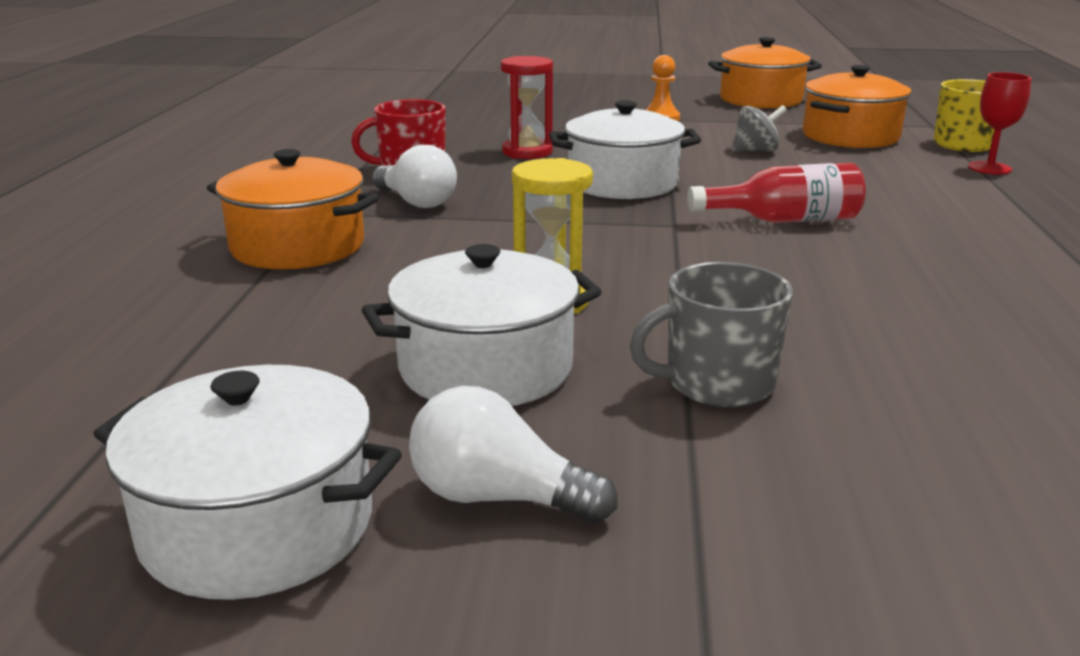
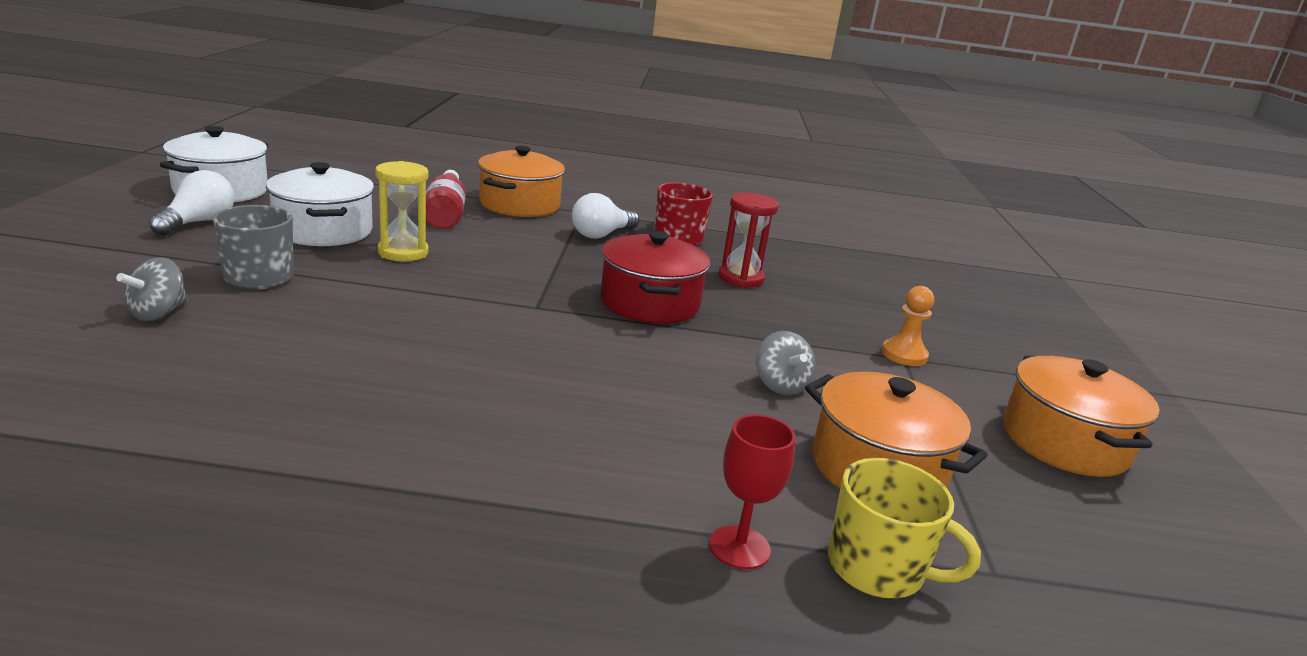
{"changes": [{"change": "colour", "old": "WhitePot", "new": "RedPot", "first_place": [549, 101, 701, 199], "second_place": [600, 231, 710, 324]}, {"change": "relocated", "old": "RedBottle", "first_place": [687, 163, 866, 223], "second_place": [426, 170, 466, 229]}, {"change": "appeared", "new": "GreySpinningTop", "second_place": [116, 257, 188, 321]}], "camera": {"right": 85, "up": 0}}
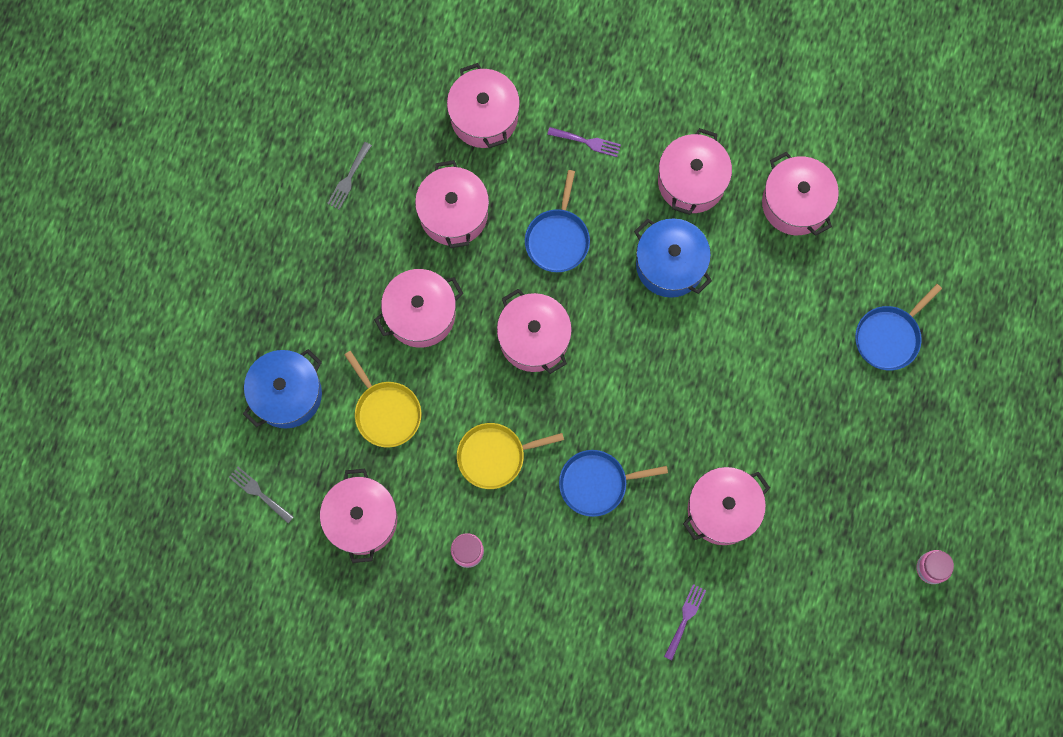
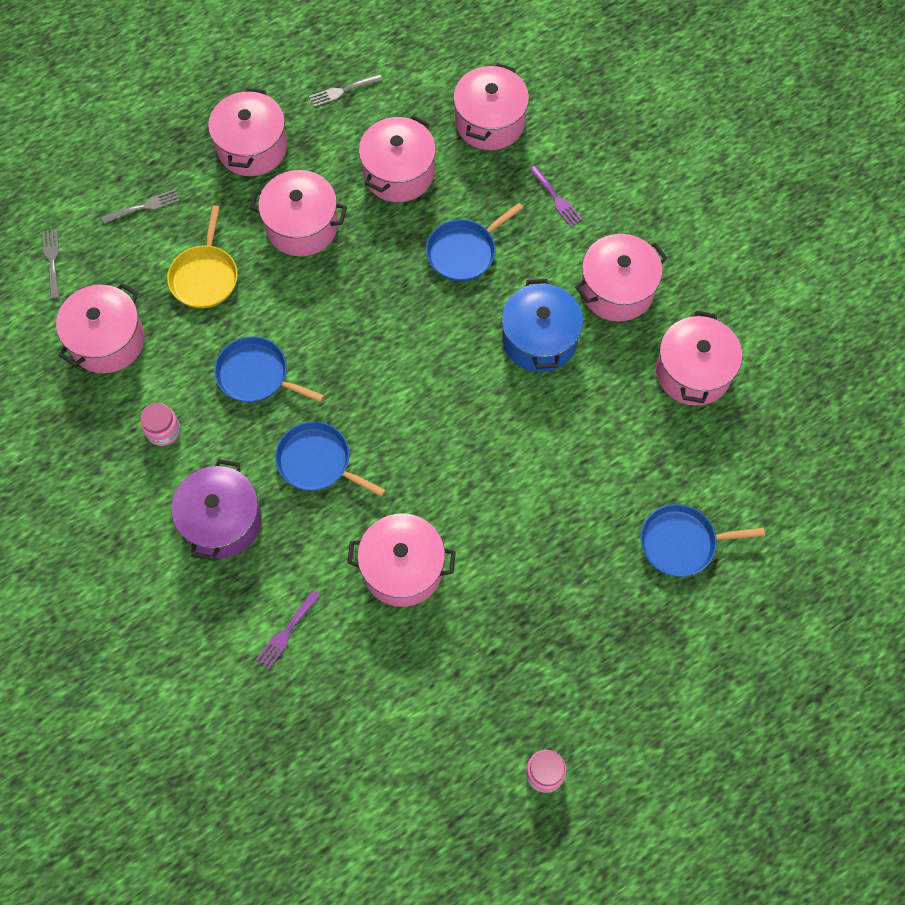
{"changes": [{"change": "exchanged", "old": "BluePot", "new": "GreyFork", "first_place": [243, 349, 322, 429], "second_place": [102, 189, 180, 224]}, {"change": "colour", "old": "YellowPan", "new": "BluePan", "first_place": [457, 423, 564, 489], "second_place": [214, 337, 324, 403]}, {"change": "relocated", "old": "PinkPot", "first_place": [497, 289, 572, 374], "second_place": [208, 88, 287, 176]}, {"change": "spun", "old": "PurpleFork", "first_place": [664, 584, 706, 660], "second_place": [256, 590, 321, 669], "degrees": 150}, {"change": "appeared", "new": "PurplePot", "second_place": [171, 459, 262, 561]}], "camera": {"right": 40, "up": -10}}
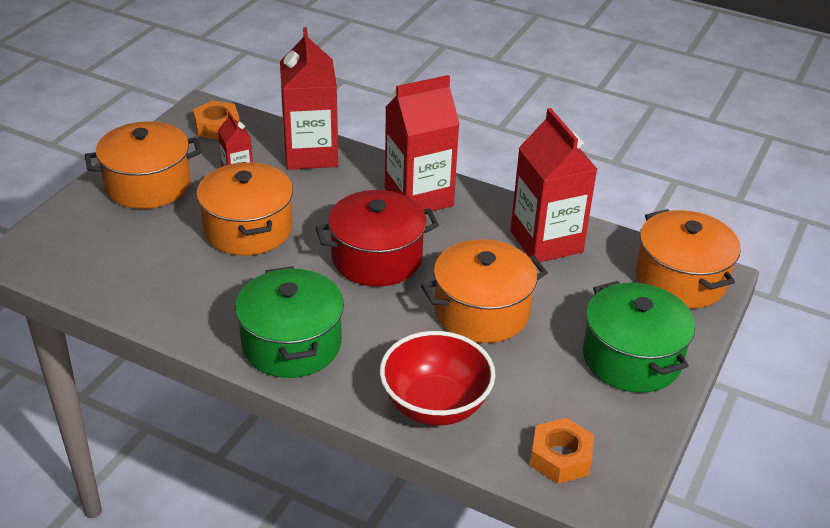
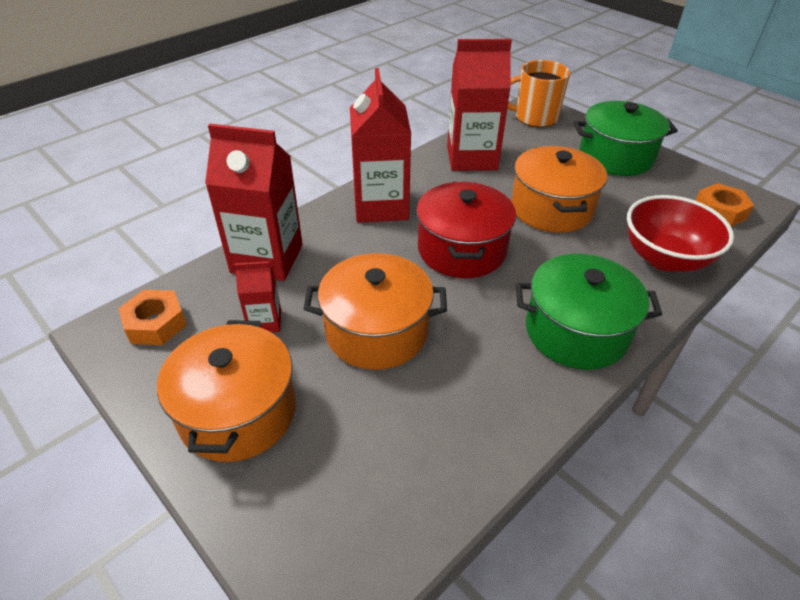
{"changes": [{"change": "exchanged", "old": "OrangePot", "new": "OrangeMug", "first_place": [635, 209, 741, 309], "second_place": [507, 60, 570, 127]}], "camera": {"right": -70, "up": 5}}
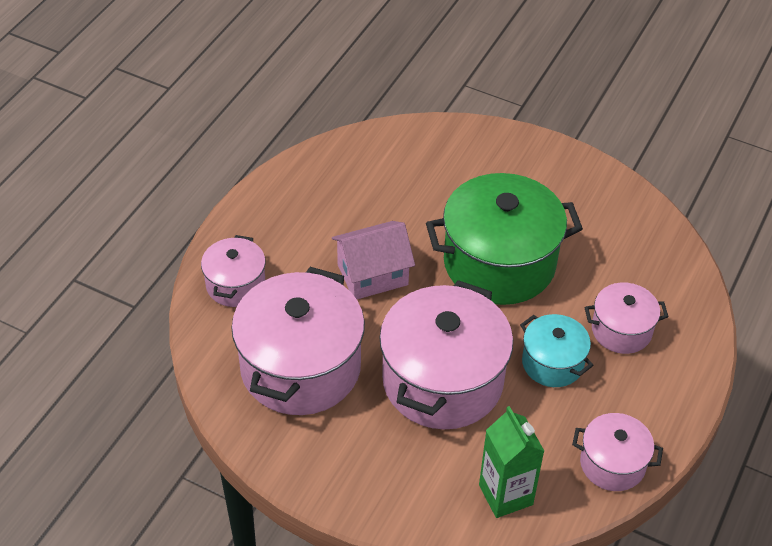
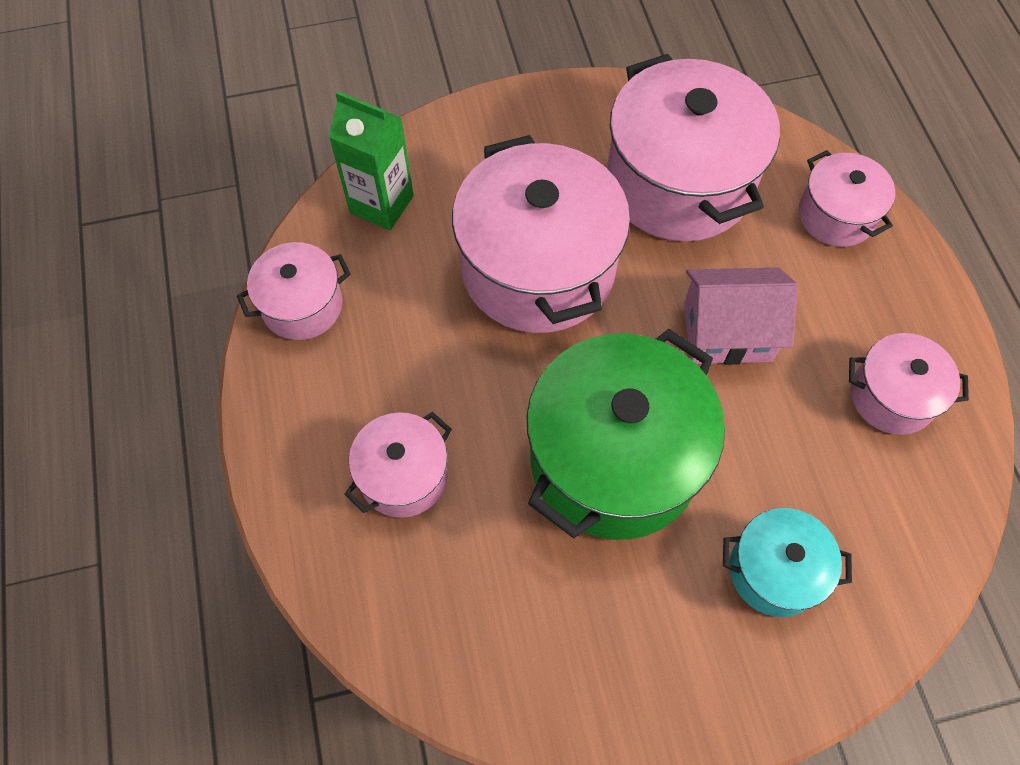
{"changes": [{"change": "spun", "old": "PinkHouse", "first_place": [332, 221, 415, 299], "second_place": [684, 267, 798, 365], "degrees": 60}, {"change": "relocated", "old": "TurquoisePot", "first_place": [520, 314, 594, 387], "second_place": [723, 508, 852, 617]}, {"change": "appeared", "new": "PinkPot", "second_place": [849, 333, 969, 435]}], "camera": {"right": 140, "up": 15}}
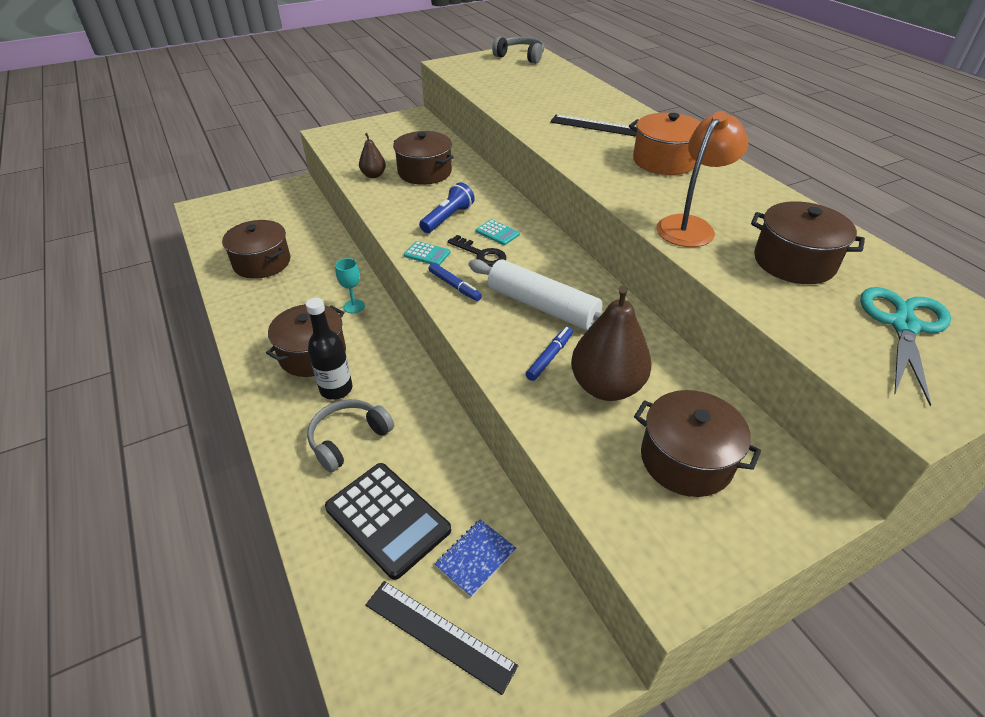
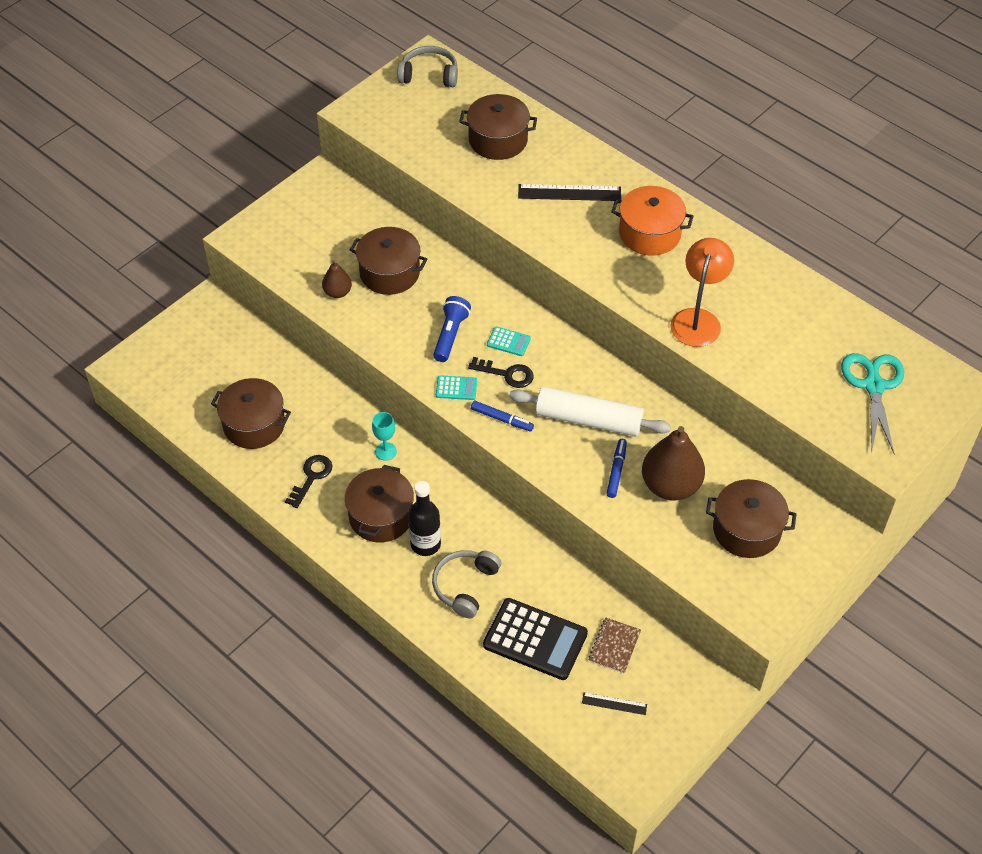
{"changes": [{"change": "size", "old": "BlackRuler", "first_place": [366, 581, 518, 695], "second_place": [582, 693, 647, 715], "factor": 0.55}, {"change": "colour", "old": "BlueNotebook", "new": "BrownNotebook", "first_place": [435, 519, 516, 597], "second_place": [589, 617, 641, 673]}, {"change": "relocated", "old": "BrownPot", "first_place": [751, 201, 865, 284], "second_place": [459, 94, 537, 160]}, {"change": "appeared", "new": "BlackKey", "second_place": [285, 455, 332, 508]}], "camera": {"right": -20, "up": 10}}
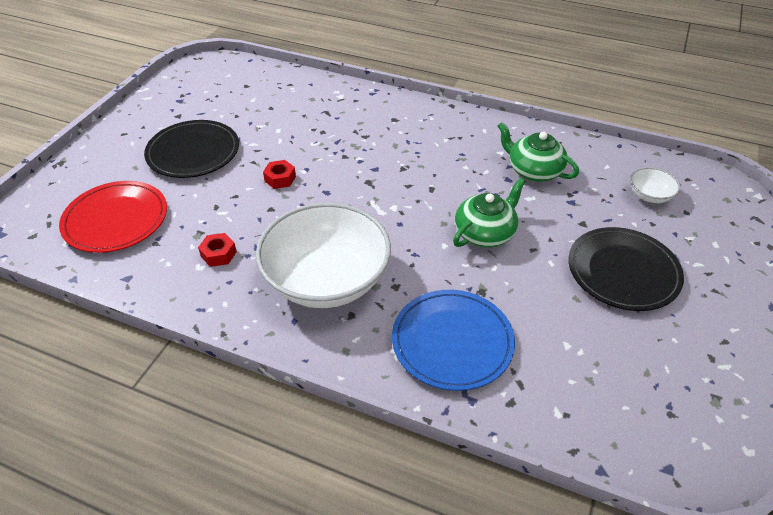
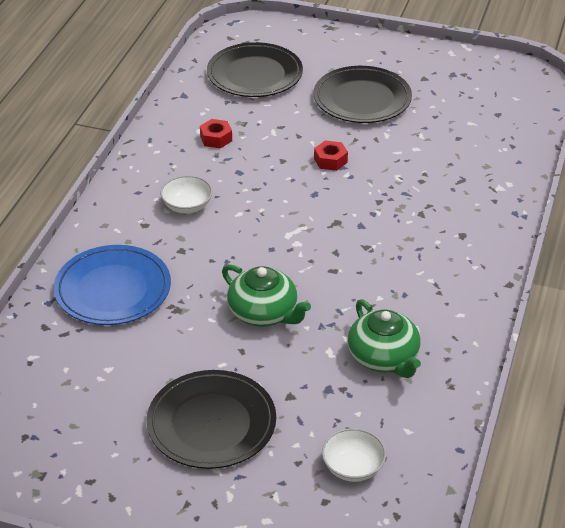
{"changes": [{"change": "colour", "old": "RedPlate", "new": "BlackPlate", "first_place": [59, 181, 167, 253], "second_place": [207, 42, 303, 97]}, {"change": "size", "old": "WhiteBowl", "first_place": [256, 203, 391, 308], "second_place": [160, 175, 213, 214], "factor": 0.42}, {"change": "spun", "old": "GreenTeapot", "first_place": [498, 122, 579, 182], "second_place": [348, 299, 421, 378], "degrees": 120}], "camera": {"right": 85, "up": -5}}
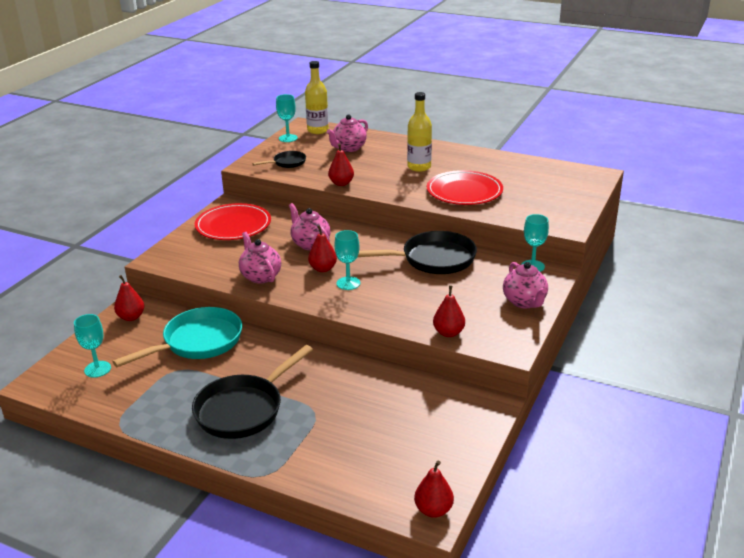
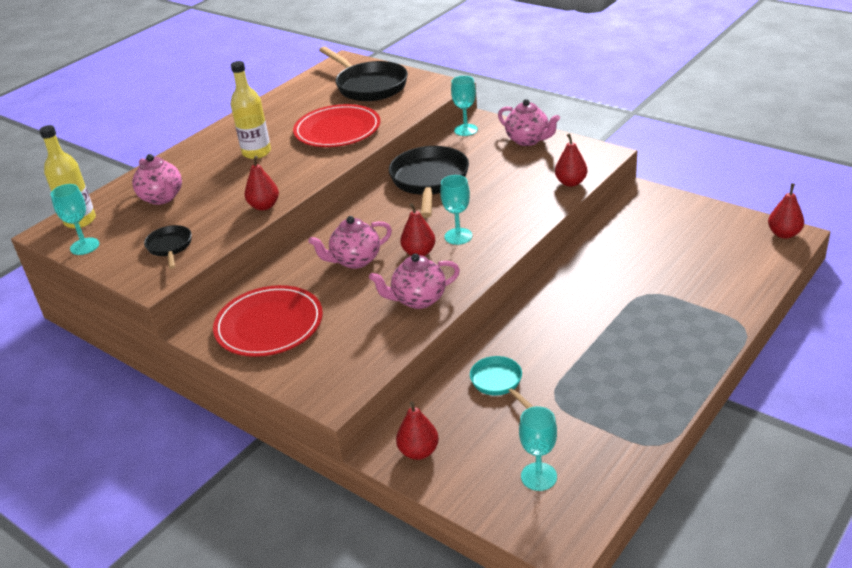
{"changes": [{"change": "size", "old": "TurquoisePan", "first_place": [112, 307, 242, 367], "second_place": [470, 356, 533, 409], "factor": 0.52}, {"change": "relocated", "old": "BlackPan", "first_place": [192, 345, 313, 439], "second_place": [319, 46, 408, 101]}, {"change": "spun", "old": "PinkTeapot", "first_place": [503, 262, 548, 308], "second_place": [498, 99, 560, 146], "degrees": 45}], "camera": {"right": -75, "up": 5}}
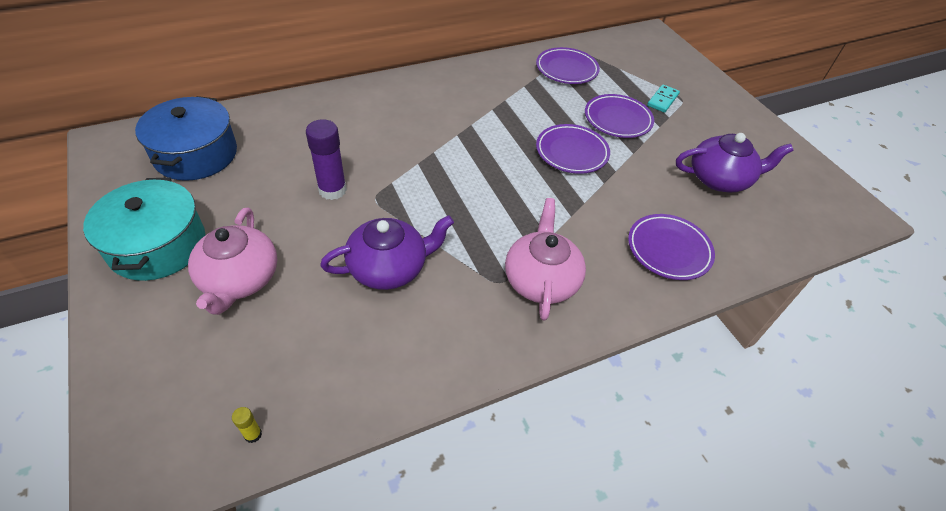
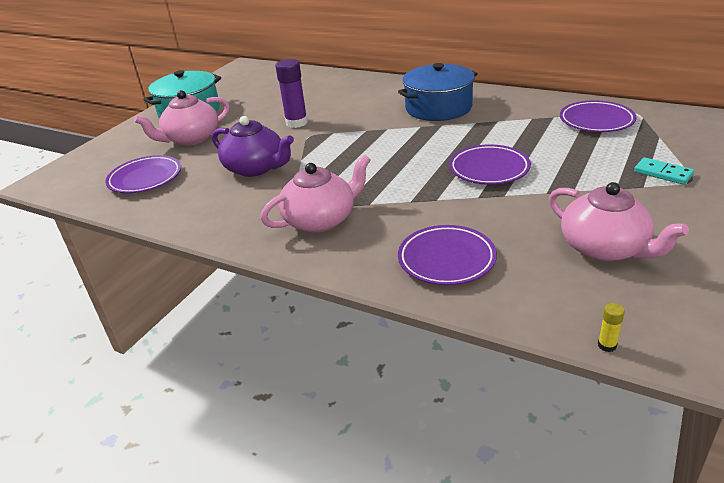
{"changes": [{"change": "relocated", "old": "BluePot", "first_place": [135, 96, 237, 181], "second_place": [398, 63, 478, 121]}, {"change": "relocated", "old": "YellowGlueStick", "first_place": [232, 407, 262, 443], "second_place": [598, 303, 625, 352]}, {"change": "relocated", "old": "PurplePlate", "first_place": [585, 94, 654, 138], "second_place": [105, 155, 181, 193]}, {"change": "spun", "old": "TurquoiseDomino", "first_place": [647, 84, 680, 113], "second_place": [634, 157, 694, 185], "degrees": 45}, {"change": "colour", "old": "PurpleTeapot", "new": "PinkTeapot", "first_place": [676, 133, 794, 192], "second_place": [549, 182, 689, 261]}], "camera": {"right": 60, "up": -15}}
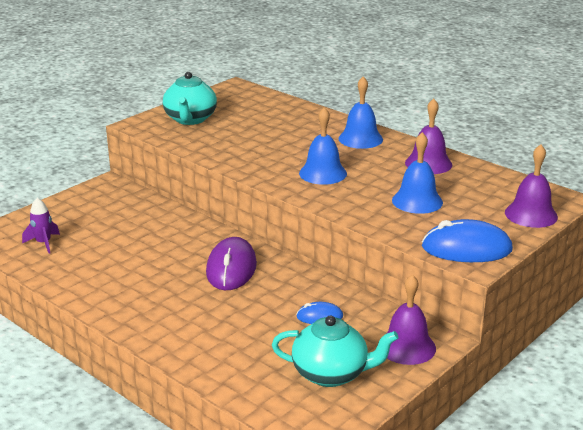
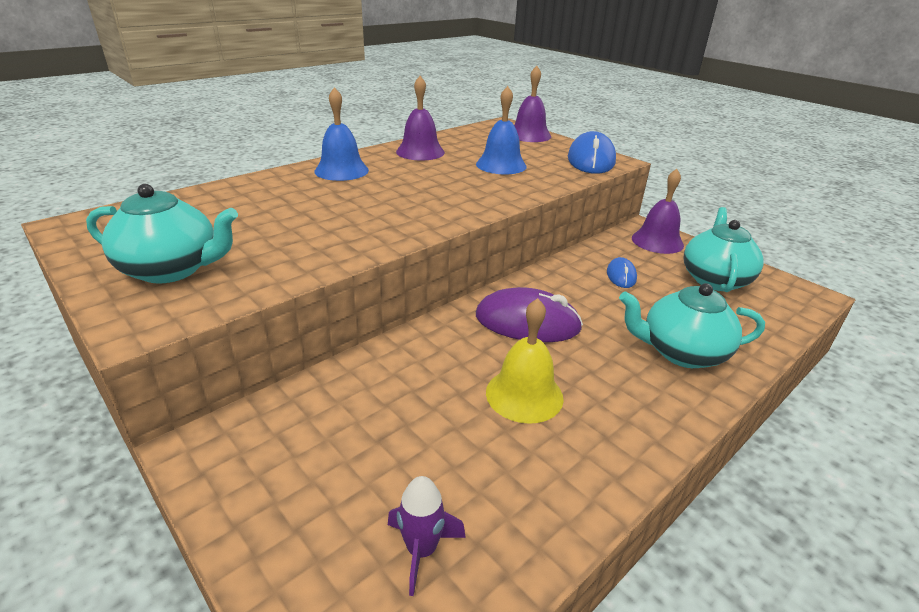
{"changes": [{"change": "missing", "old": "BlueBell", "first_place": [299, 107, 347, 185]}, {"change": "appeared", "new": "YellowBell", "second_place": [486, 298, 564, 424]}, {"change": "appeared", "new": "TurquoiseTeapot", "second_place": [619, 283, 765, 368]}], "camera": {"right": -85, "up": 5}}
